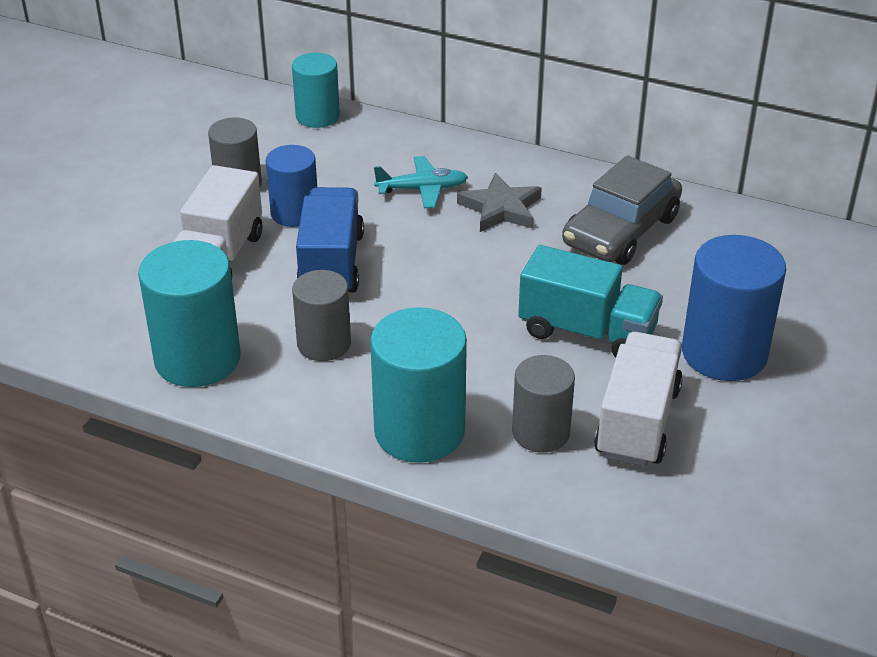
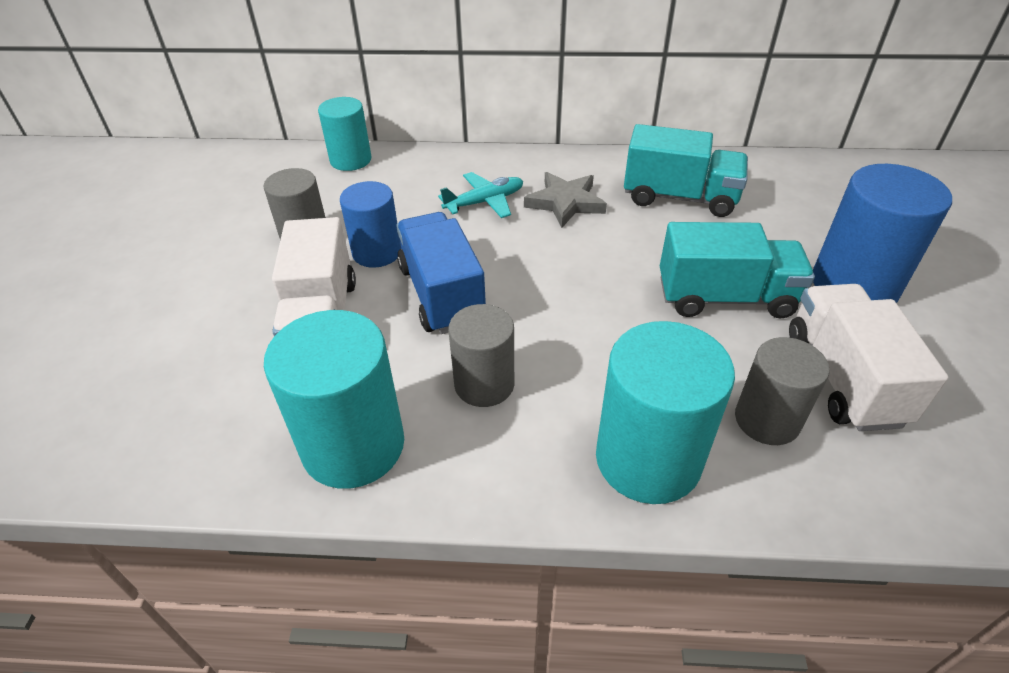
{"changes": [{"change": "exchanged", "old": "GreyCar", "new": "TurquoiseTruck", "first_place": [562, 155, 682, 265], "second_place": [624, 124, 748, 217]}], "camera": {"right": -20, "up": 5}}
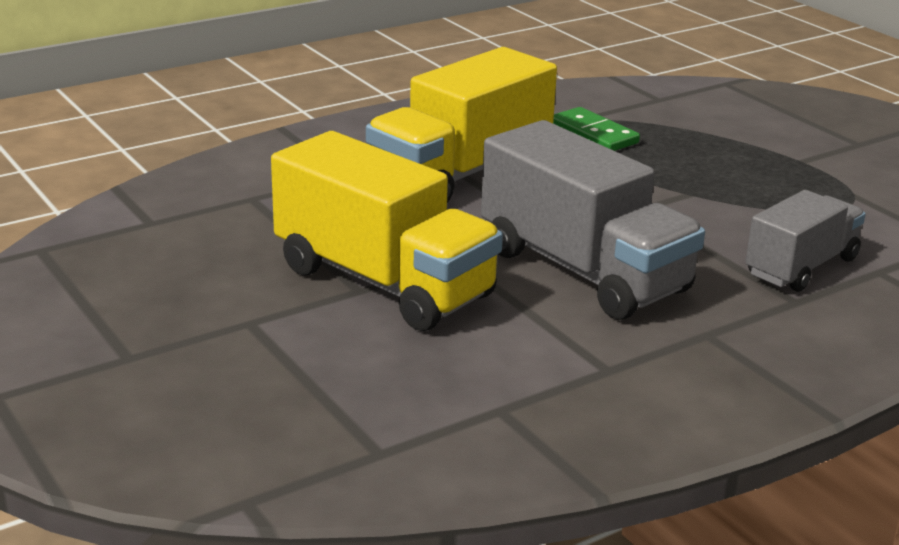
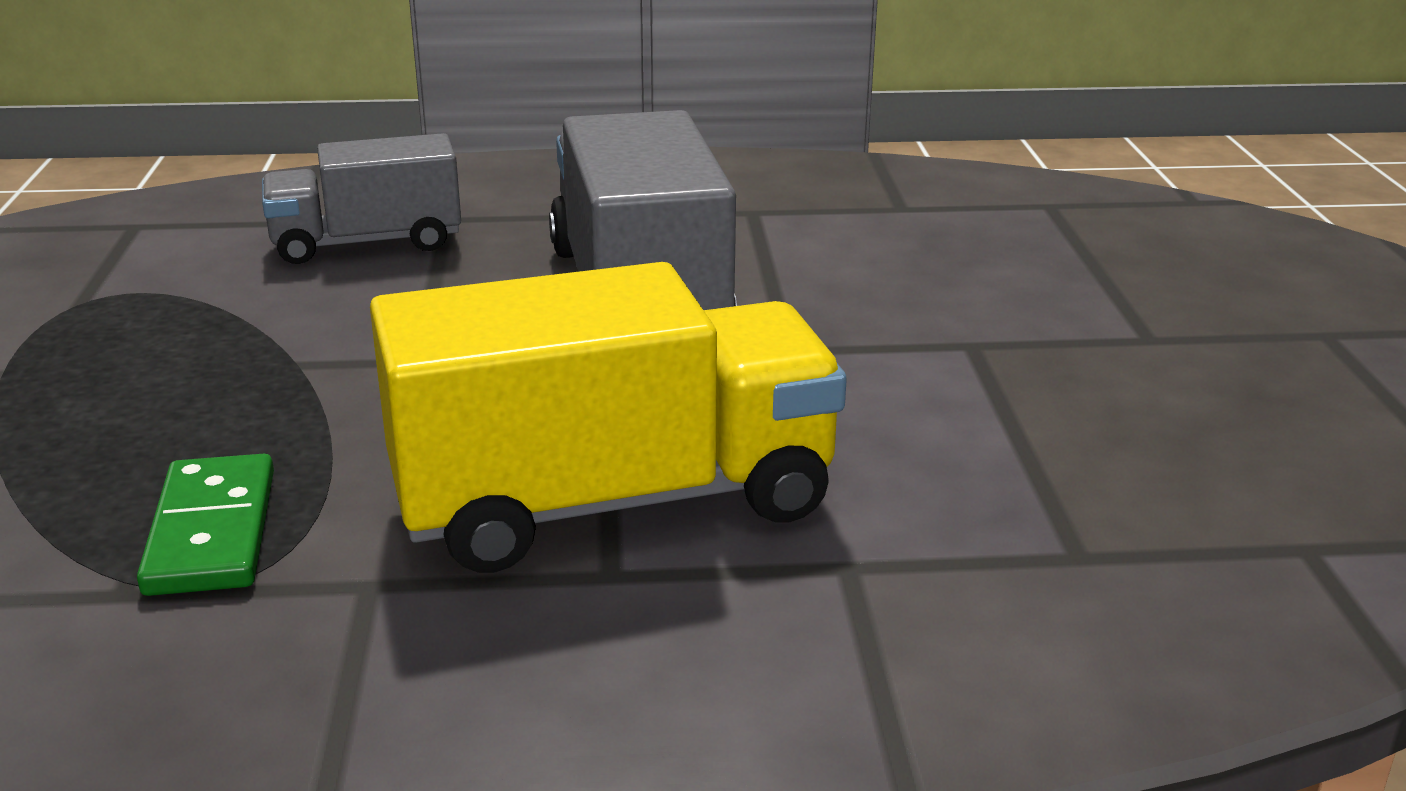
{"changes": [{"change": "missing", "old": "YellowTruck", "first_place": [271, 131, 503, 331]}], "camera": {"right": -150, "up": 0}}
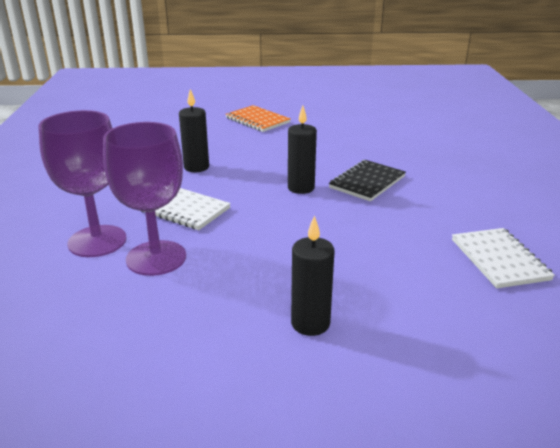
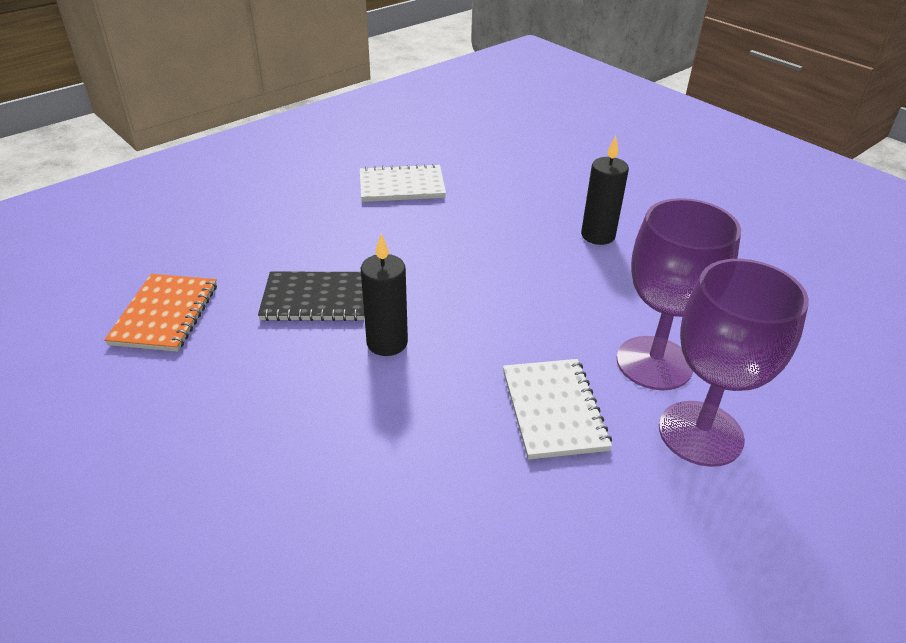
{"changes": [{"change": "missing", "old": "BlackCandle", "first_place": [179, 89, 209, 172]}, {"change": "relocated", "old": "OrangeNotebook", "first_place": [225, 105, 291, 132], "second_place": [104, 274, 217, 352]}, {"change": "spun", "old": "WhiteNotebook", "first_place": [452, 228, 555, 289], "second_place": [360, 163, 446, 202], "degrees": 45}], "camera": {"right": -130, "up": 10}}
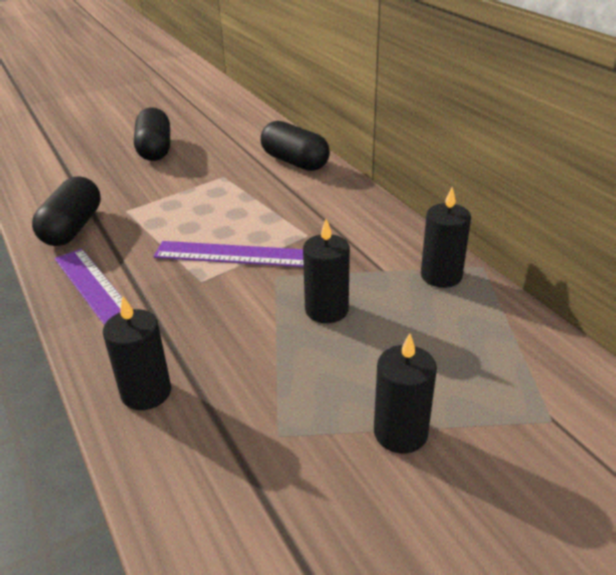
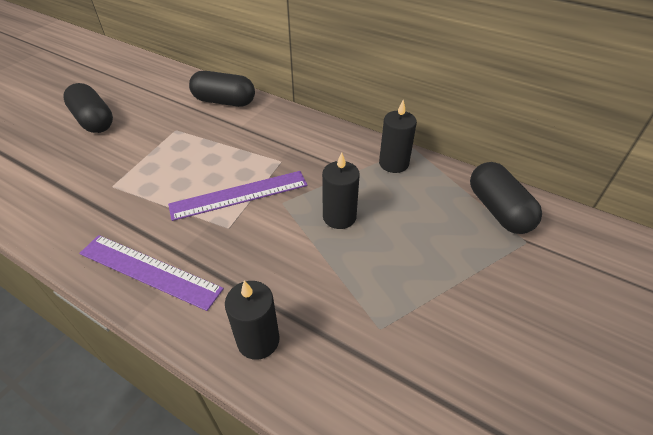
{"changes": [{"change": "relocated", "old": "BlackCapsule", "first_place": [32, 177, 101, 246], "second_place": [470, 162, 542, 234]}, {"change": "missing", "old": "BlackCandle", "first_place": [374, 333, 437, 453]}], "camera": {"right": -30, "up": 10}}
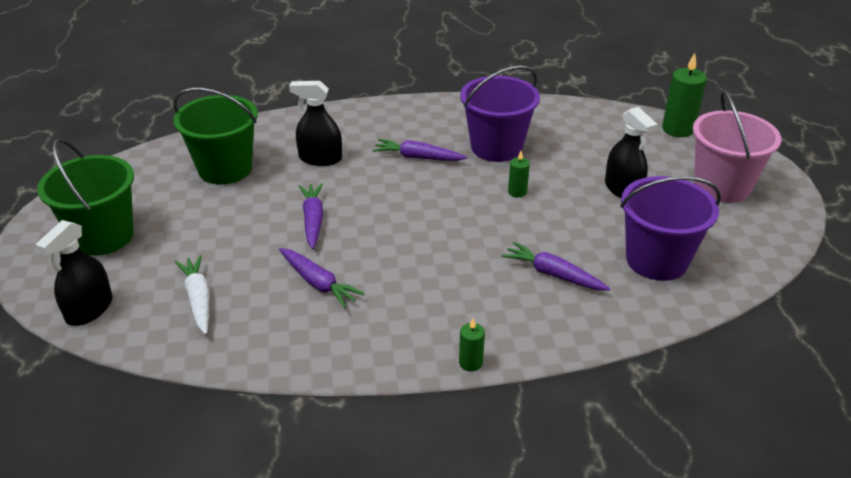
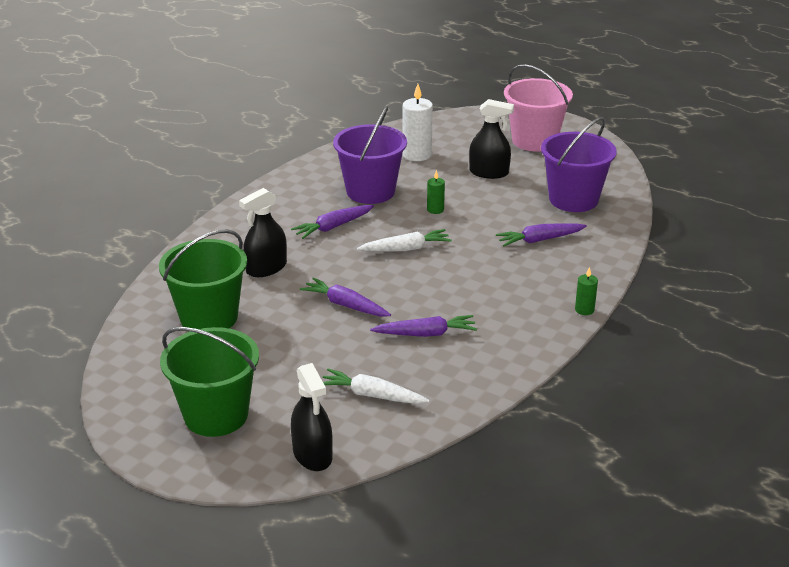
{"changes": [{"change": "missing", "old": "GreenCandle", "first_place": [662, 53, 707, 137]}, {"change": "appeared", "new": "WhiteCarrot", "second_place": [357, 229, 452, 252]}, {"change": "appeared", "new": "WhiteCandle", "second_place": [402, 84, 433, 161]}], "camera": {"right": -50, "up": -5}}
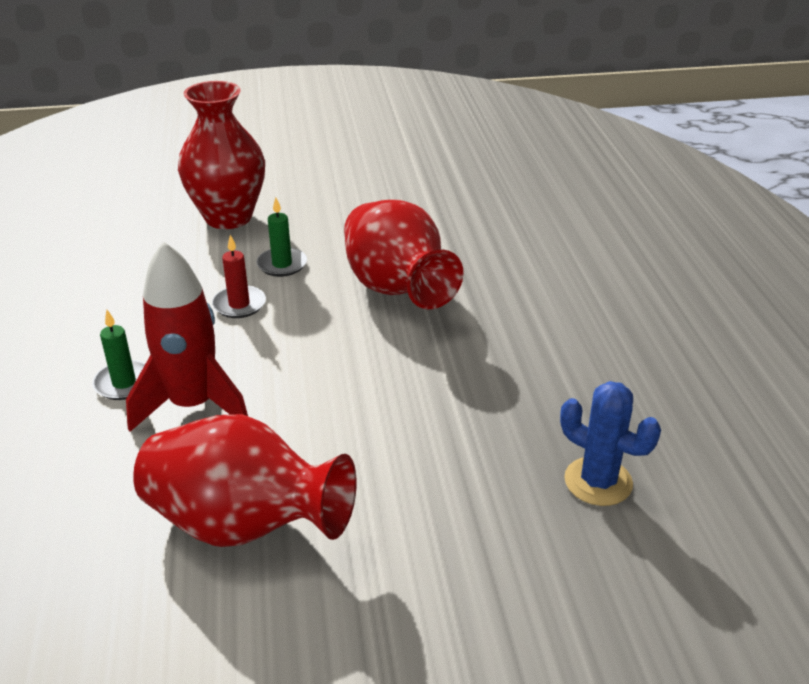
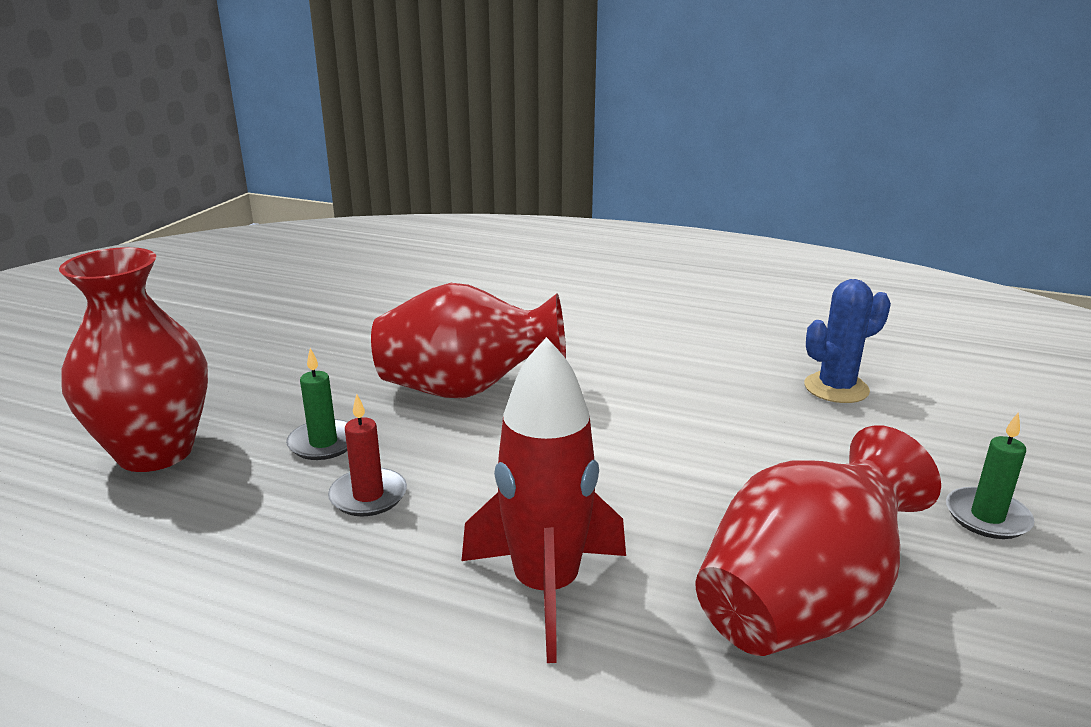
{"changes": [{"change": "relocated", "old": "GreenCandle", "first_place": [92, 310, 146, 400], "second_place": [946, 413, 1035, 539]}], "camera": {"right": -60, "up": -10}}
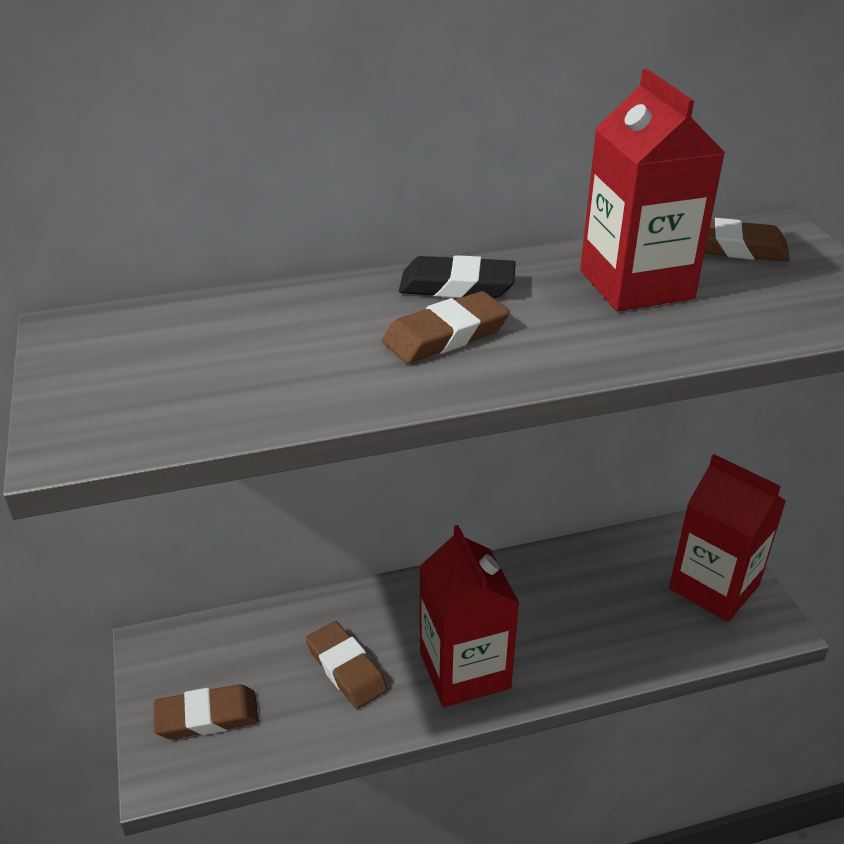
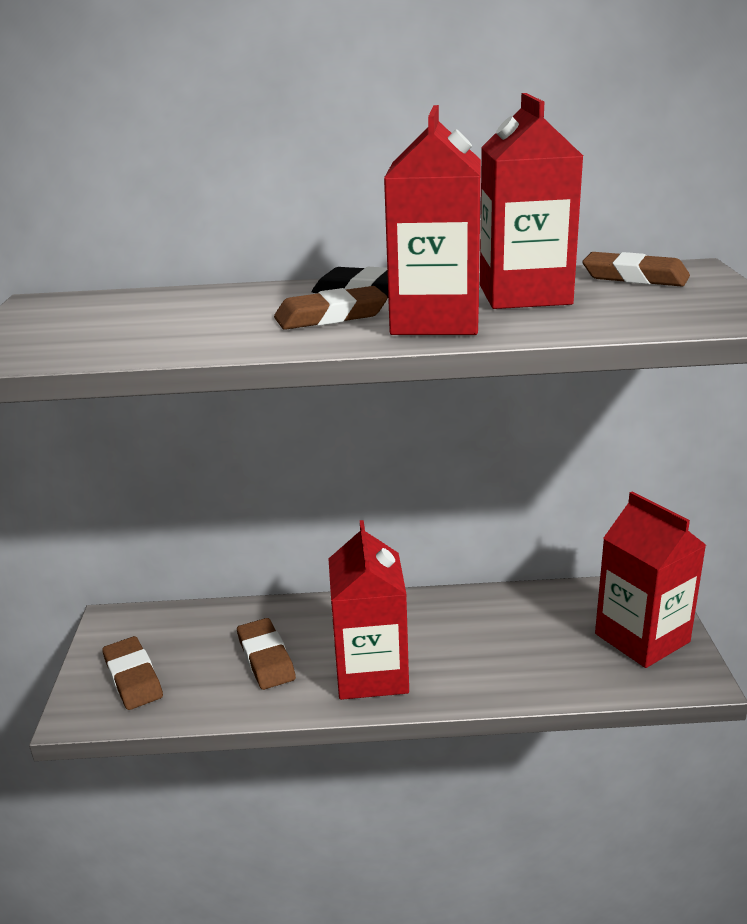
{"changes": [{"change": "spun", "old": "BrownEraser", "first_place": [154, 684, 258, 739], "second_place": [102, 636, 163, 710], "degrees": 60}, {"change": "appeared", "new": "RedCarton", "second_place": [384, 105, 481, 335]}], "camera": {"right": 15, "up": -10}}
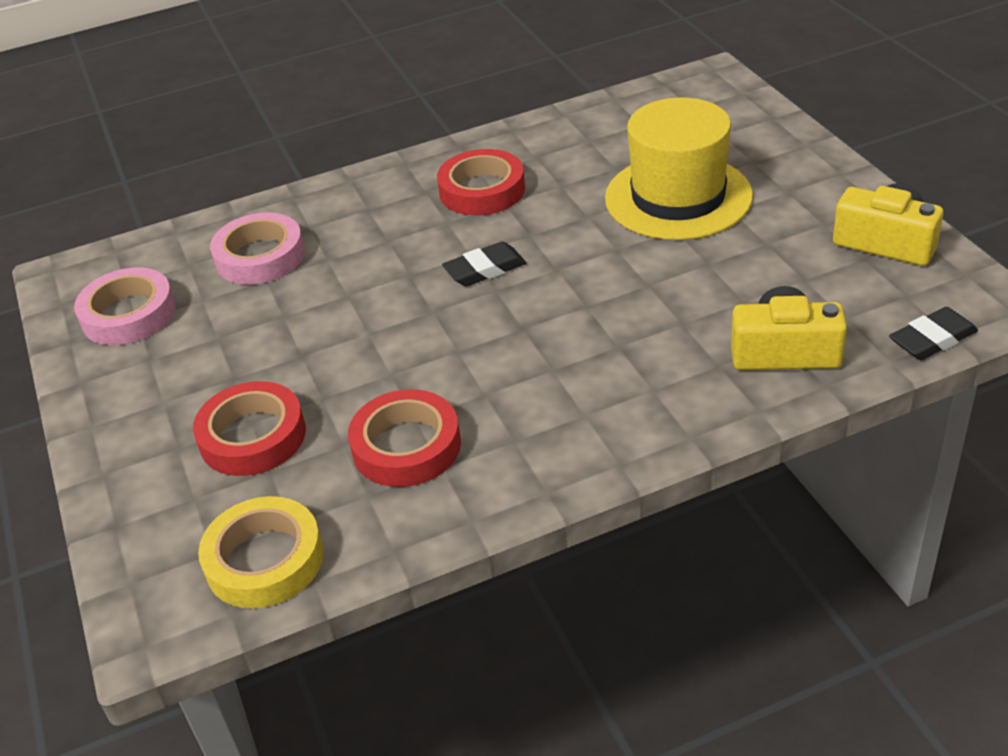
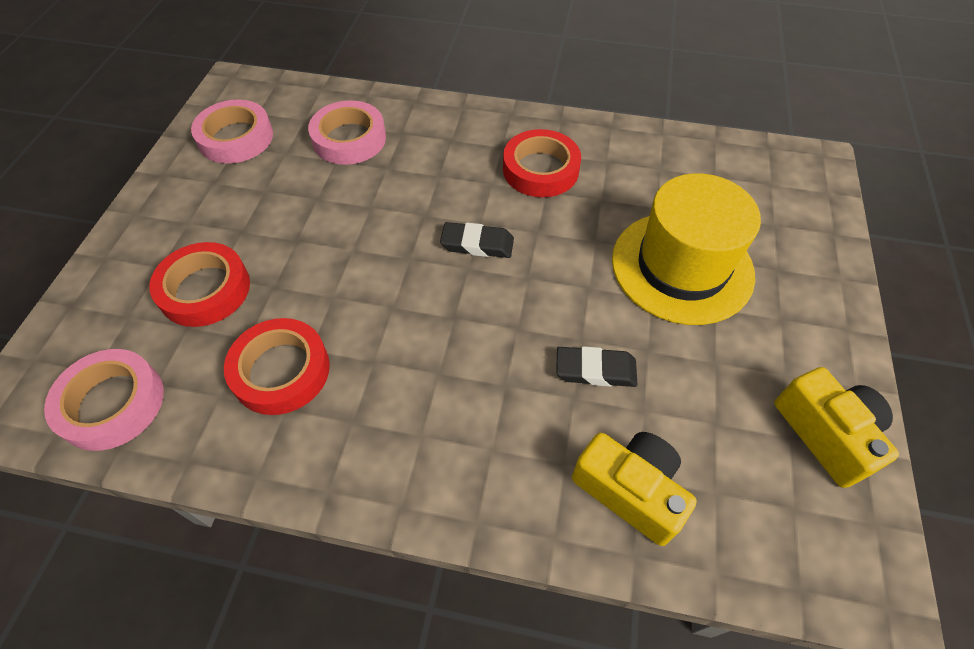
{"changes": [{"change": "colour", "old": "YellowTape", "new": "PinkTape", "first_place": [198, 496, 324, 609], "second_place": [44, 349, 164, 451]}, {"change": "relocated", "old": "BlackEraser", "first_place": [889, 307, 978, 360], "second_place": [556, 346, 638, 387]}], "camera": {"right": 30, "up": 15}}
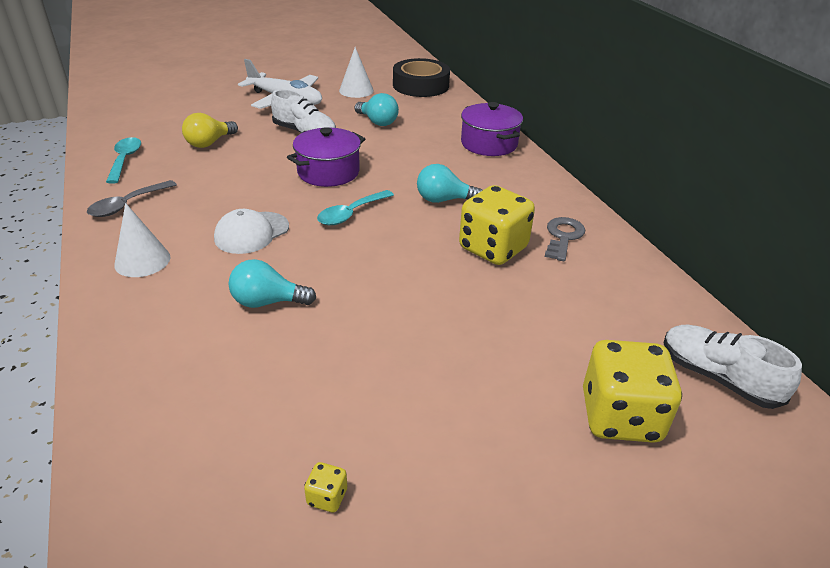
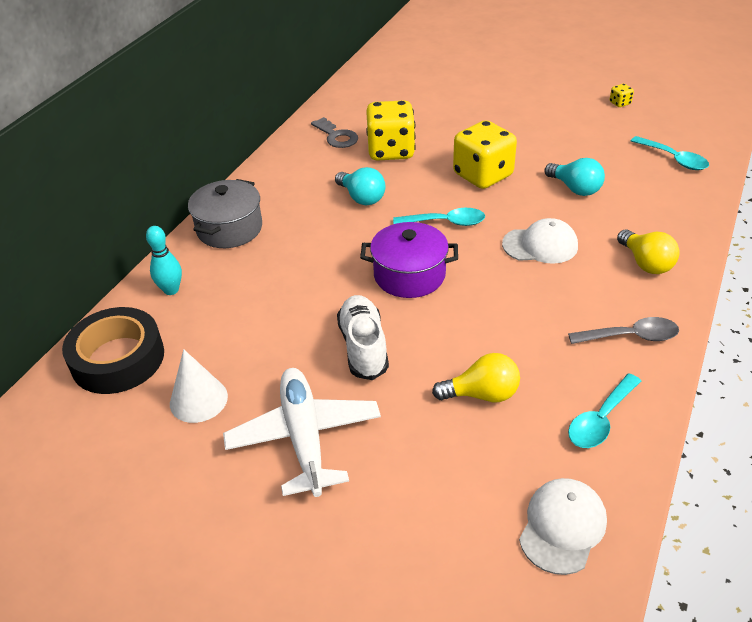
{"changes": [{"change": "exchanged", "old": "WhiteCone", "new": "YellowLightBulb", "first_place": [114, 203, 171, 277], "second_place": [617, 229, 680, 274]}, {"change": "missing", "old": "TurquoiseLightBulb", "first_place": [355, 93, 399, 126]}, {"change": "colour", "old": "PurplePot", "new": "GreyPot", "first_place": [461, 102, 523, 156], "second_place": [188, 179, 262, 248]}, {"change": "spun", "old": "GreyKey", "first_place": [545, 217, 585, 261], "second_place": [311, 117, 358, 148], "degrees": -105}, {"change": "relocated", "old": "YellowDice", "first_place": [583, 340, 682, 443], "second_place": [453, 120, 517, 189]}, {"change": "missing", "old": "WhiteShoe", "first_place": [664, 325, 802, 409]}, {"change": "appeared", "new": "TurquoiseBowlingPin", "second_place": [146, 226, 182, 295]}, {"change": "appeared", "new": "WhiteCap", "second_place": [519, 478, 607, 575]}, {"change": "appeared", "new": "TurquoiseSpoon", "second_place": [631, 136, 709, 170]}], "camera": {"right": -130, "up": 5}}
